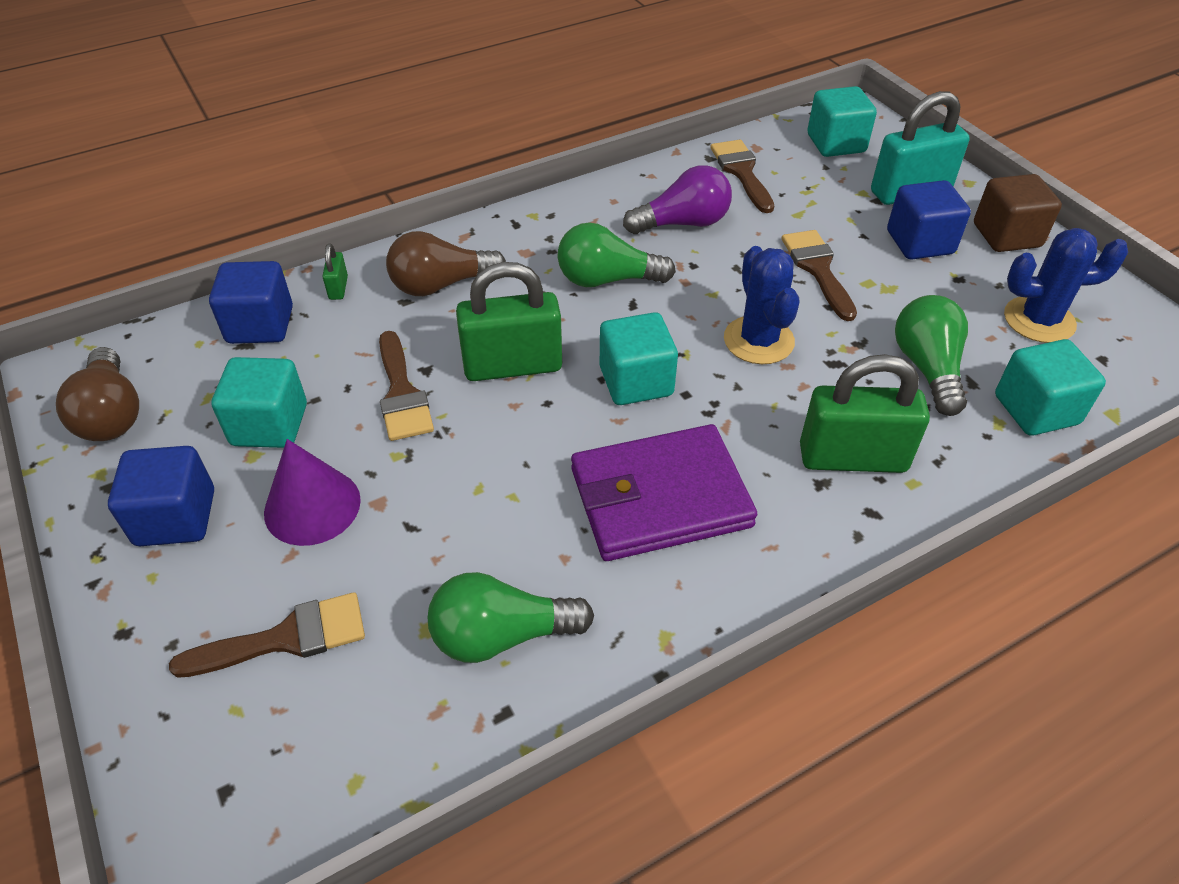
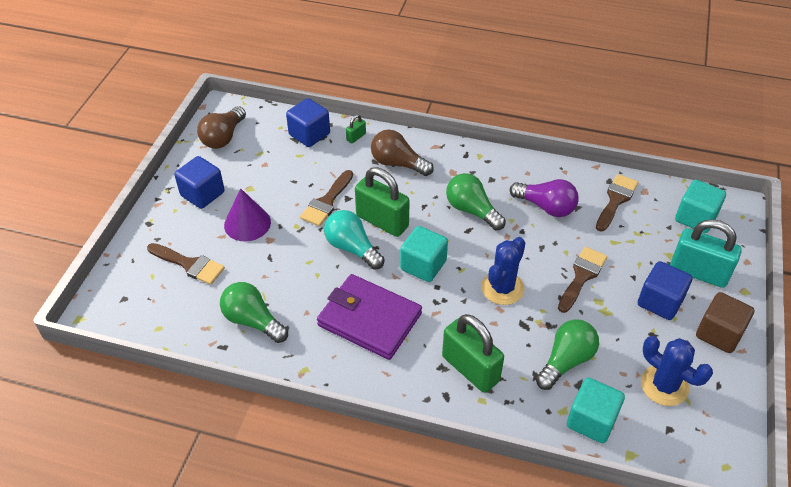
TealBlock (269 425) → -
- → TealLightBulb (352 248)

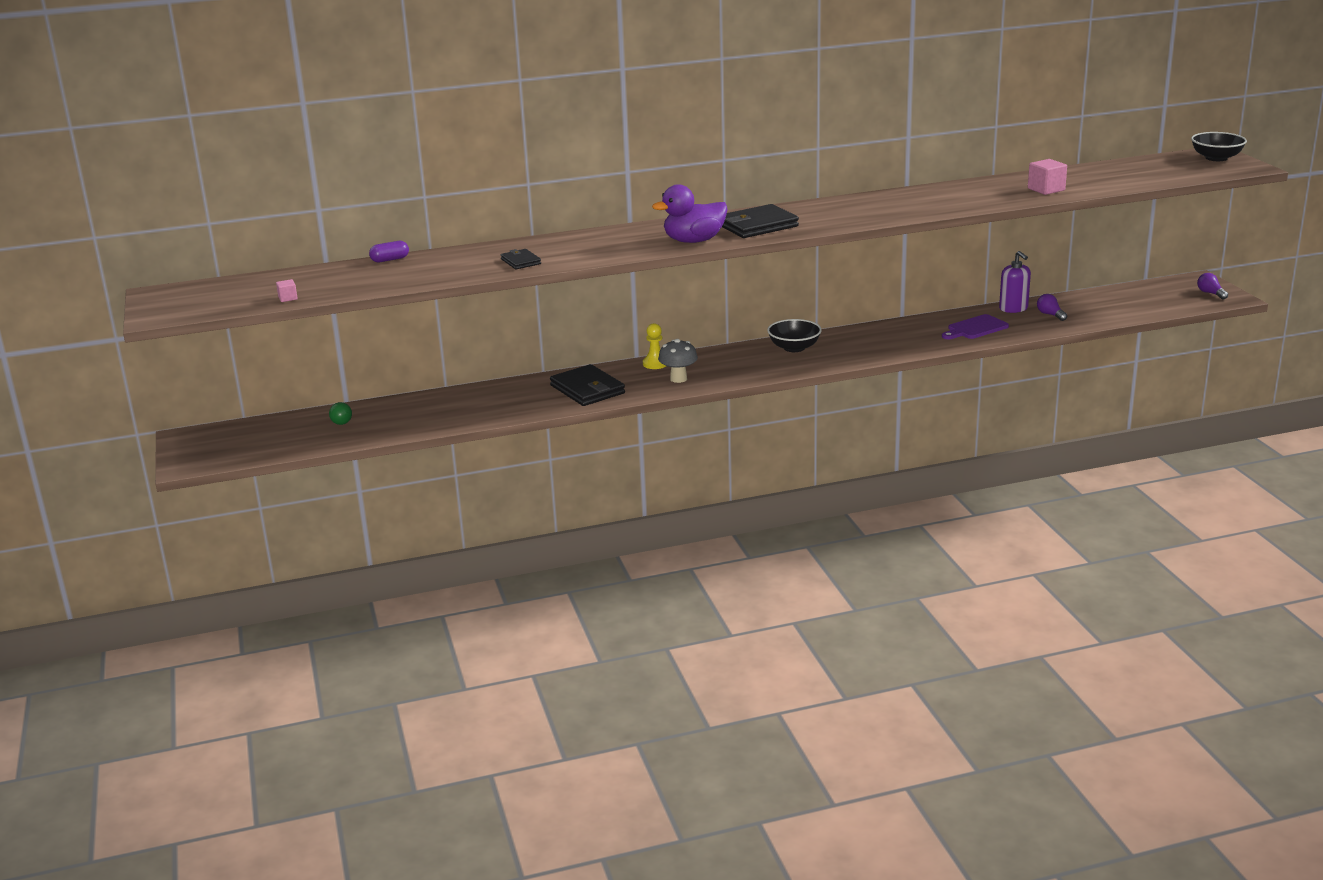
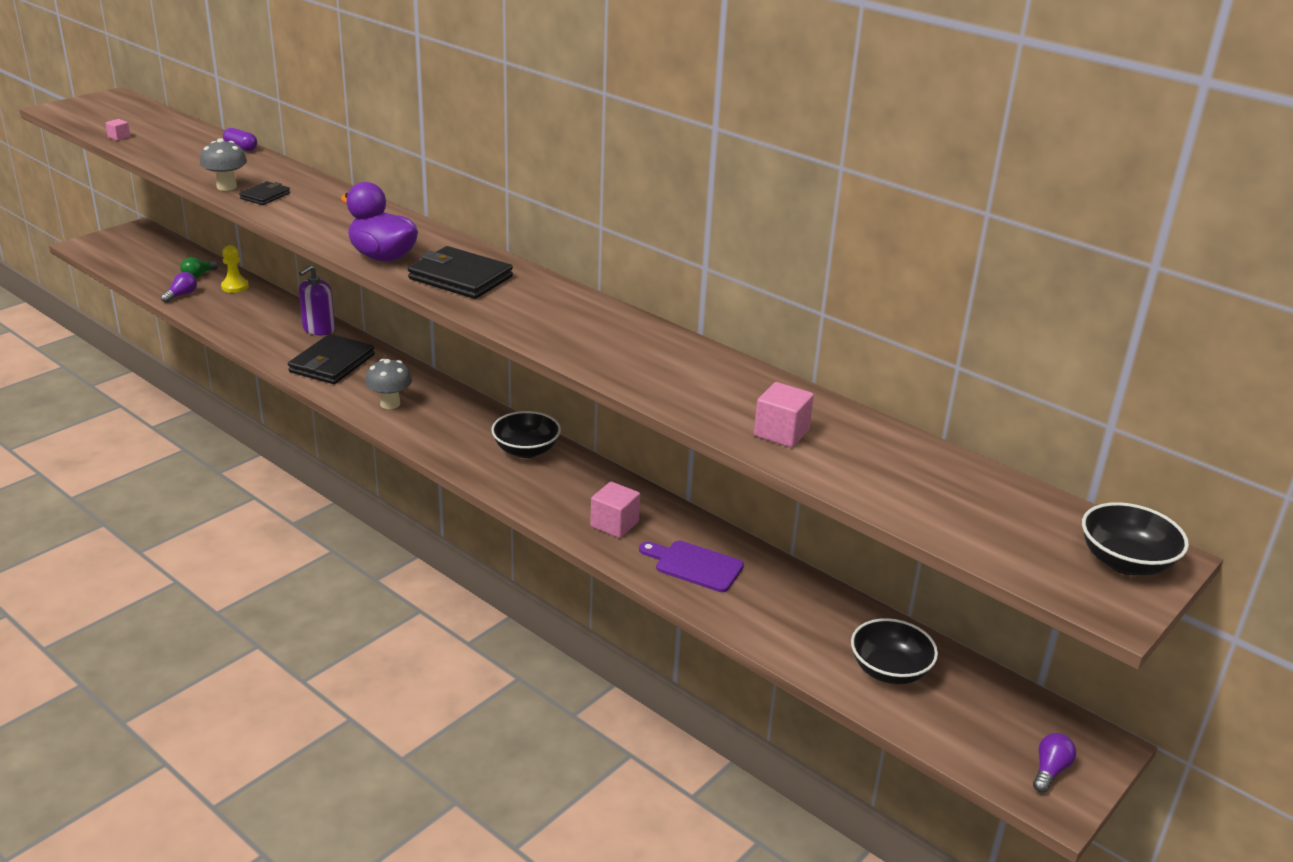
GoldenGamePawn (655 364) → GoldenGamePawn (235 287), relocated
PurplePumpBottle (1013 308) → PurplePumpBottle (319 329), relocated
PurpleLightBulb (1050 315) → PurpleLightBulb (181 295), relocated
- → GreyMushroom (226 187)
- → RosyBlock (614 524)
- → BlackDeepDish (889 670)

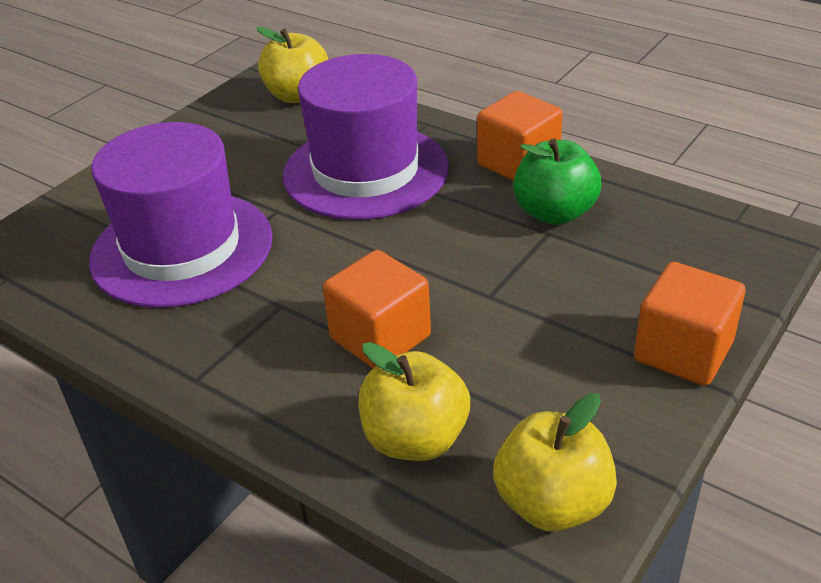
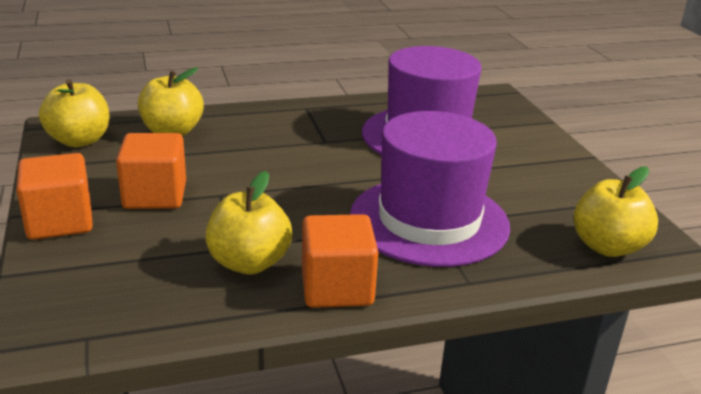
OrangeBlock (380 337) → OrangeBlock (155 195), relocated
LeafGreenToyApple (554 213) → GoldenToyApple (249 263)

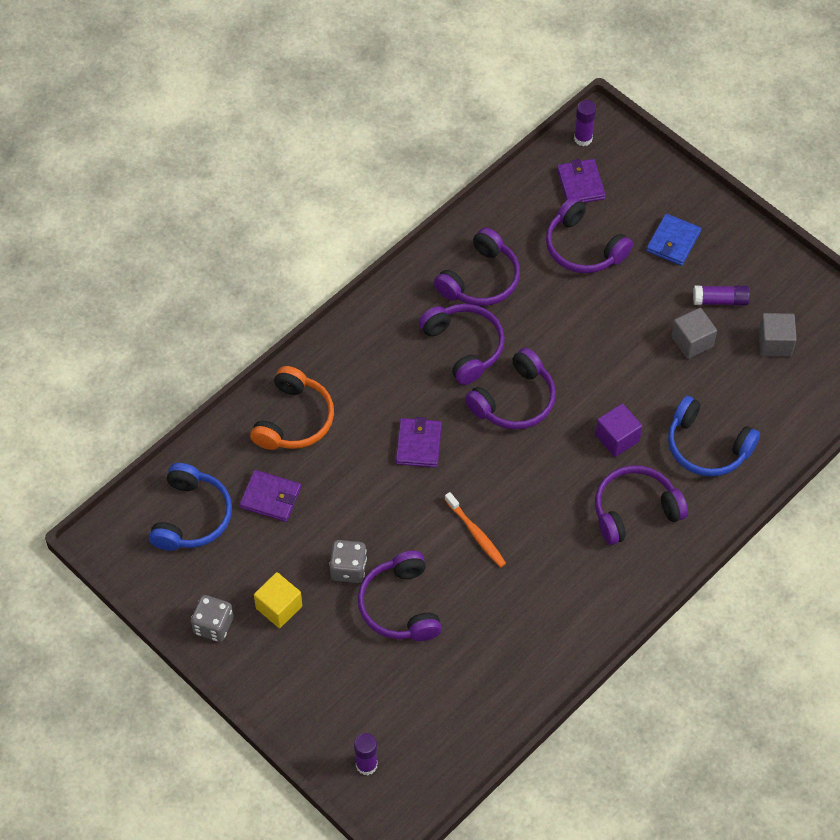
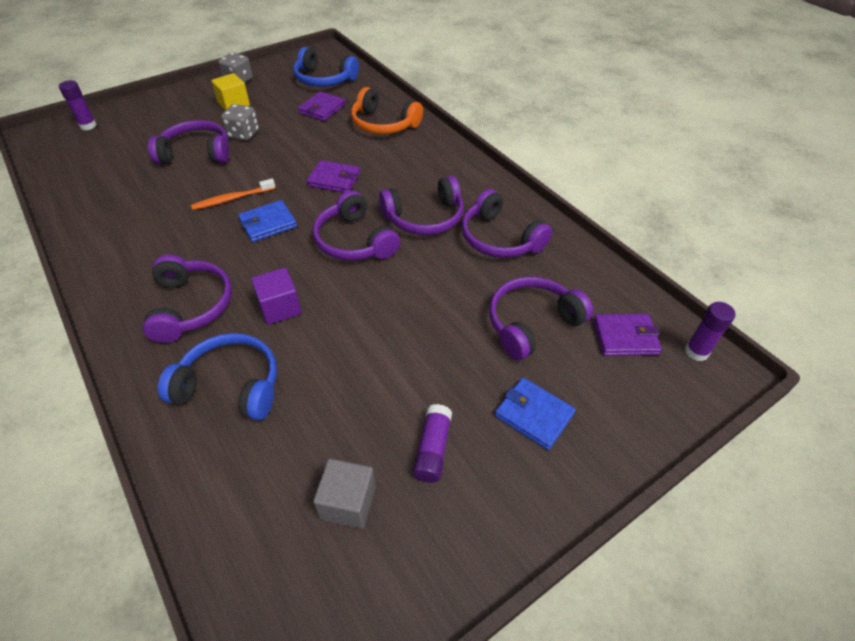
BlueOverEarHeadphones (707 447) → BlueOverEarHeadphones (230 385), 60 degrees clockwise
GreyBlock (692 341) → -
- → BlueBillfold (268 223)

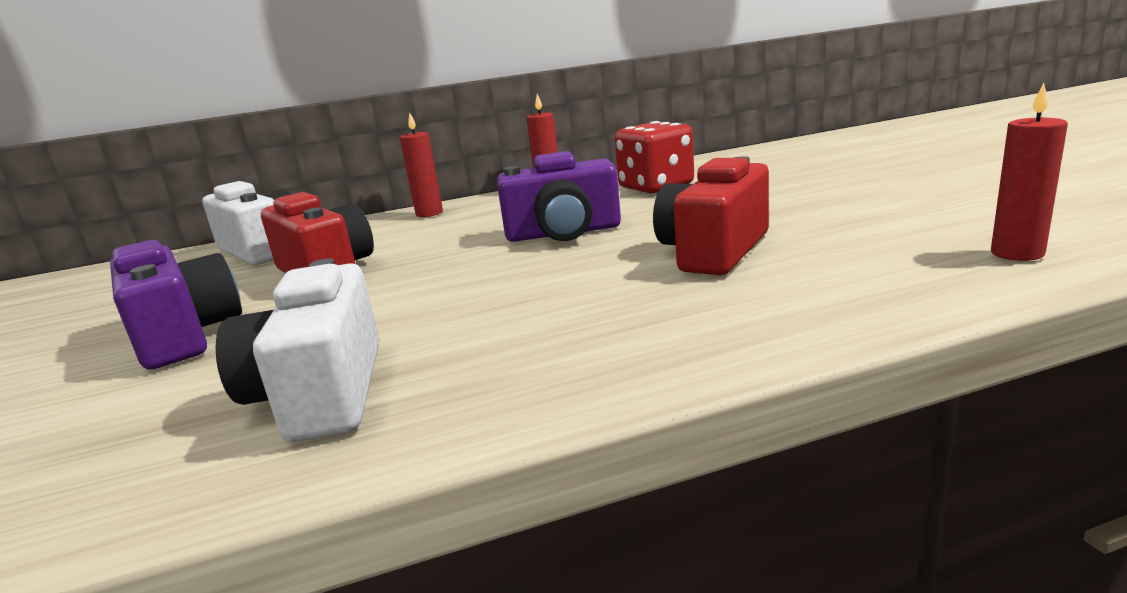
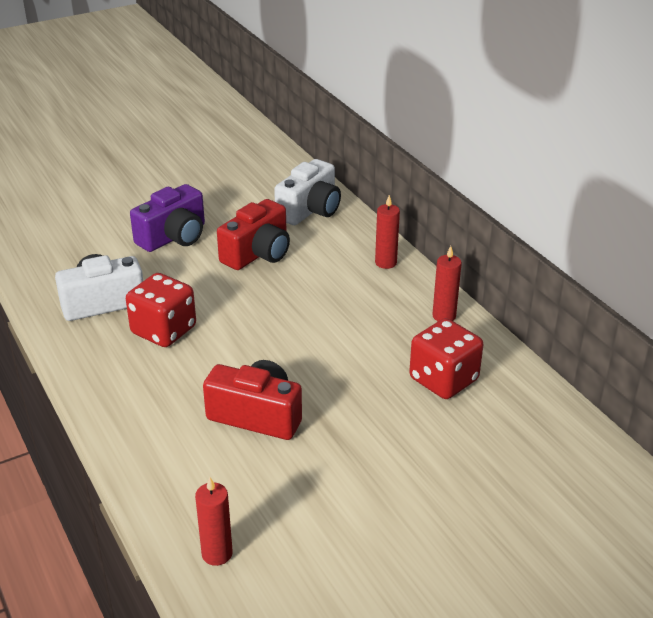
PurplePhotoCamera (563 233) → -
- → RedDie (164 330)

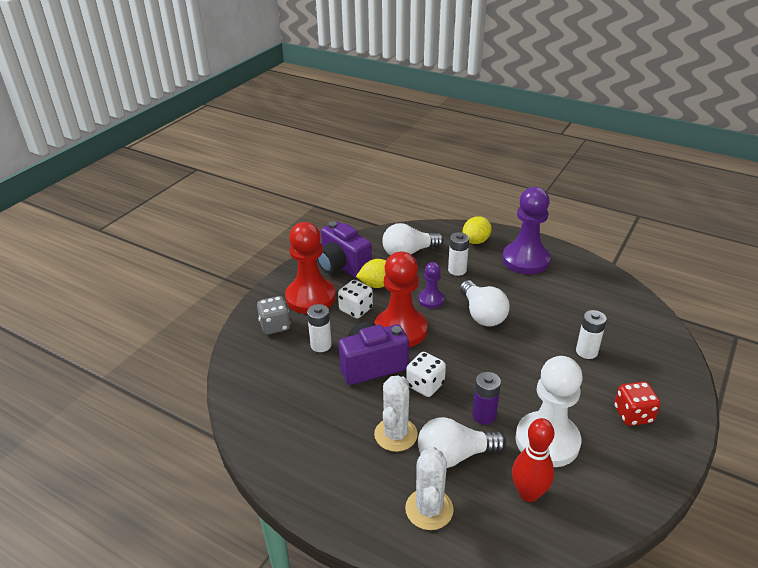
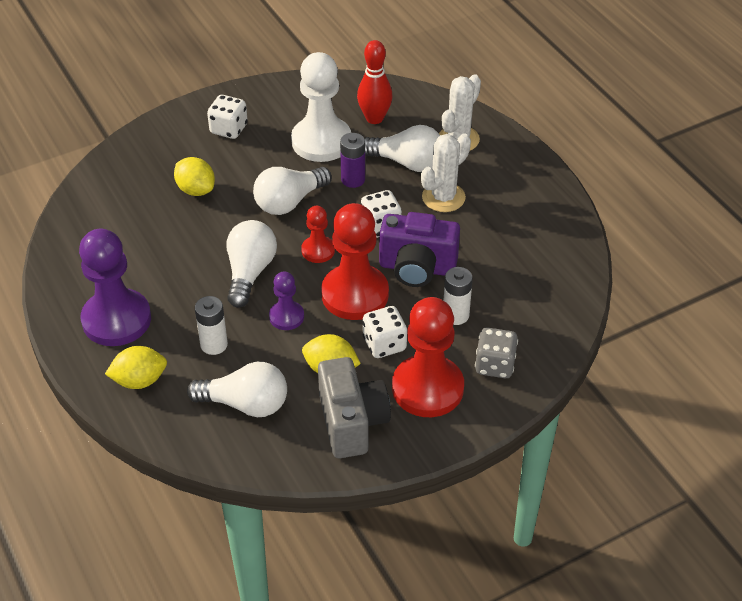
PurplePhotoCamera (342 266) → GreyPhotoCamera (352 423)
WhiteBattery (586 351) → GoldenCitrusFruit (196 190)
RedDie (633 414) → WhiteDie (228 129)
- → WhiteLightBulb (289 202)
- → RedGamePawn (318 250)

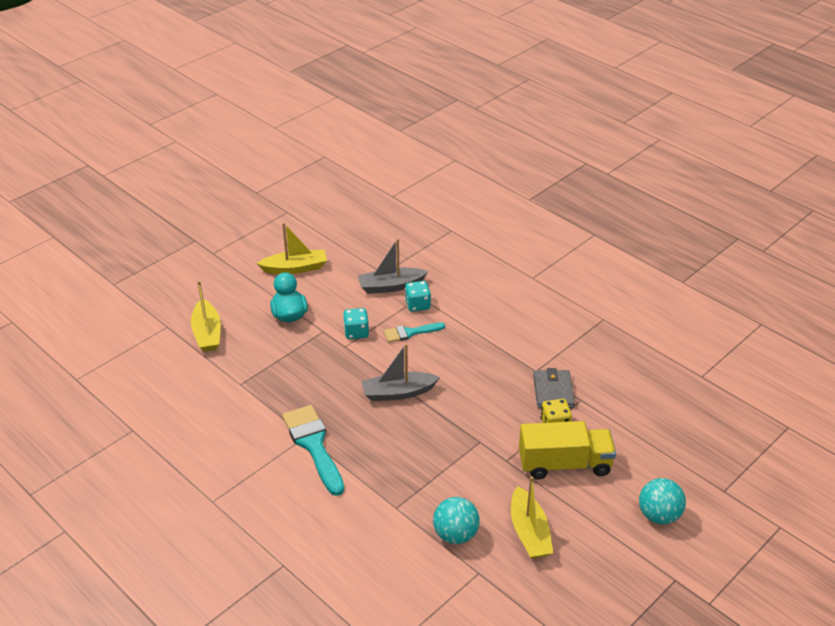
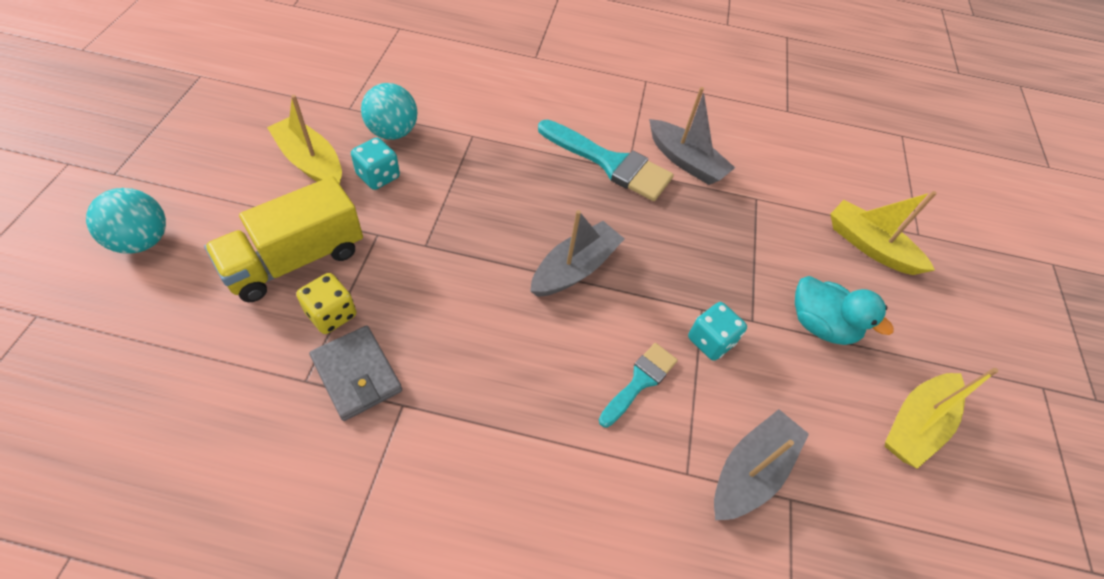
TealDie (417 305) → TealDie (378 176), relocated
- → GreyBoat (685 161)

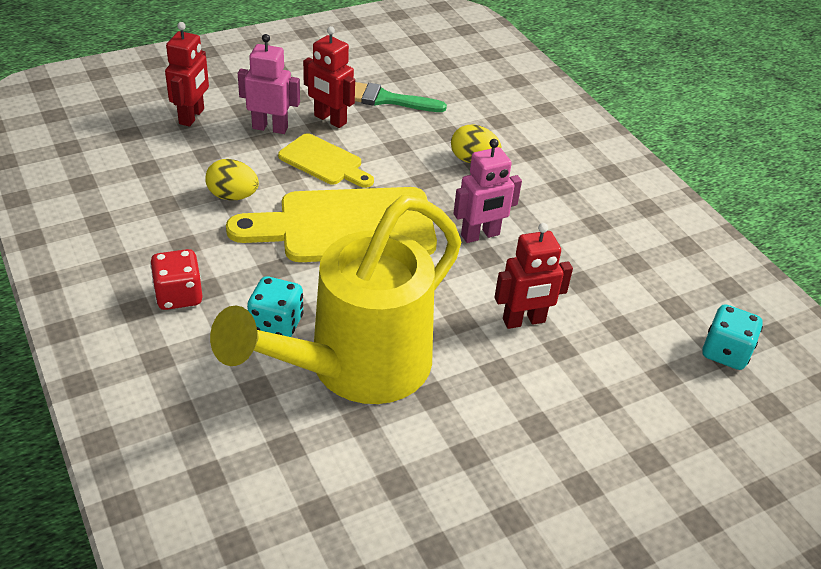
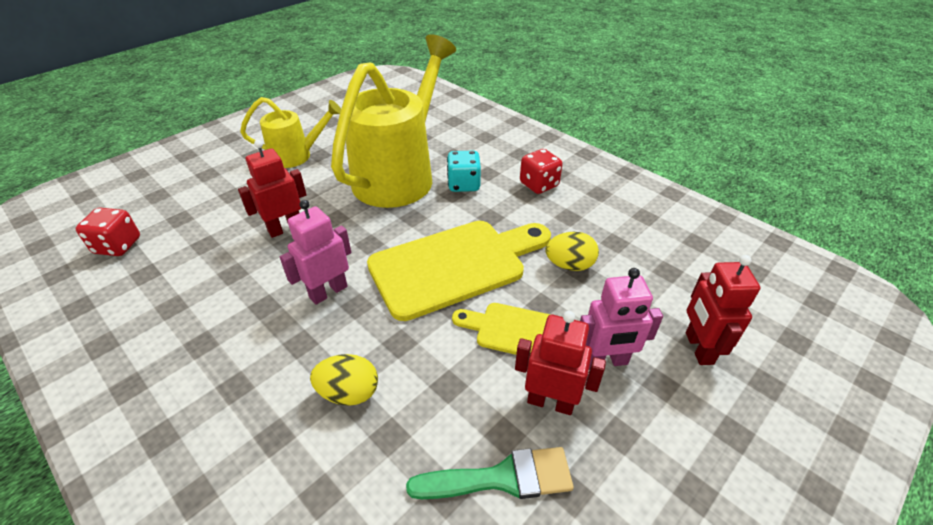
TealDie (725 352) → RedDie (118 246)
- → GoldenWateringCan (297 156)

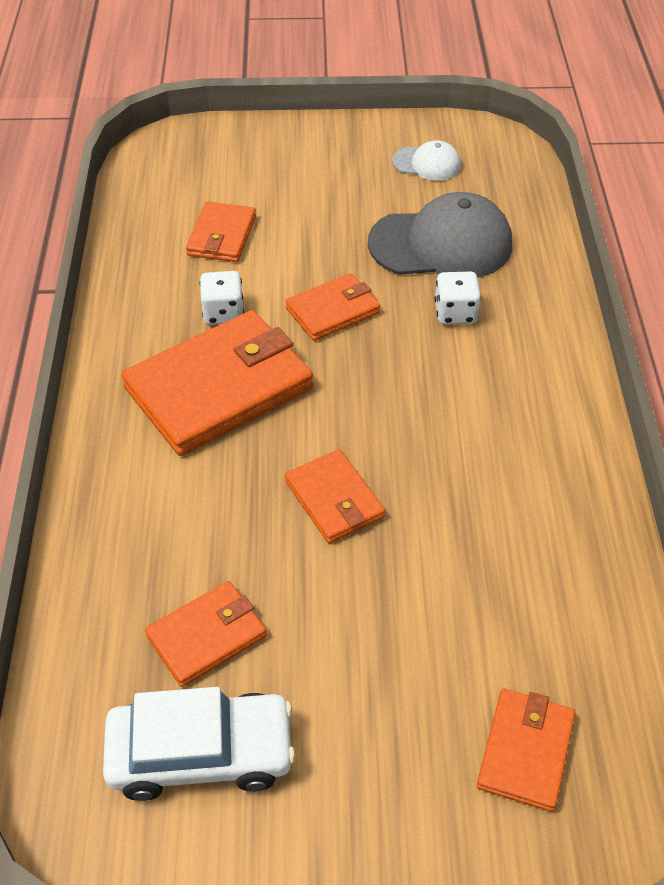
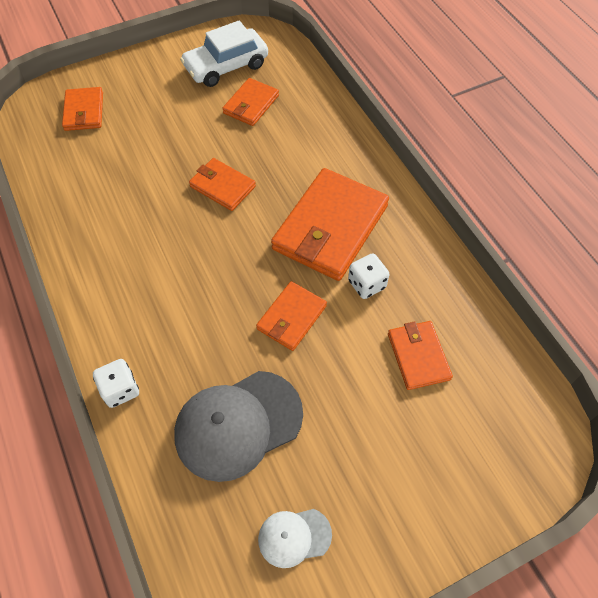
WhiteDie (455 313) → WhiteDie (120 389), relocated

